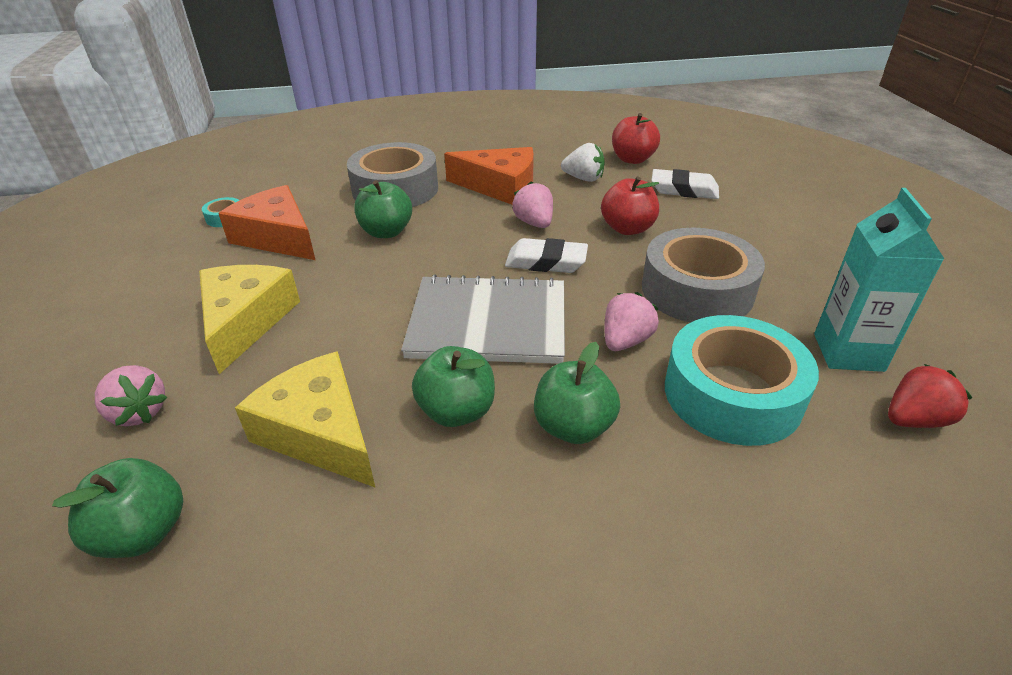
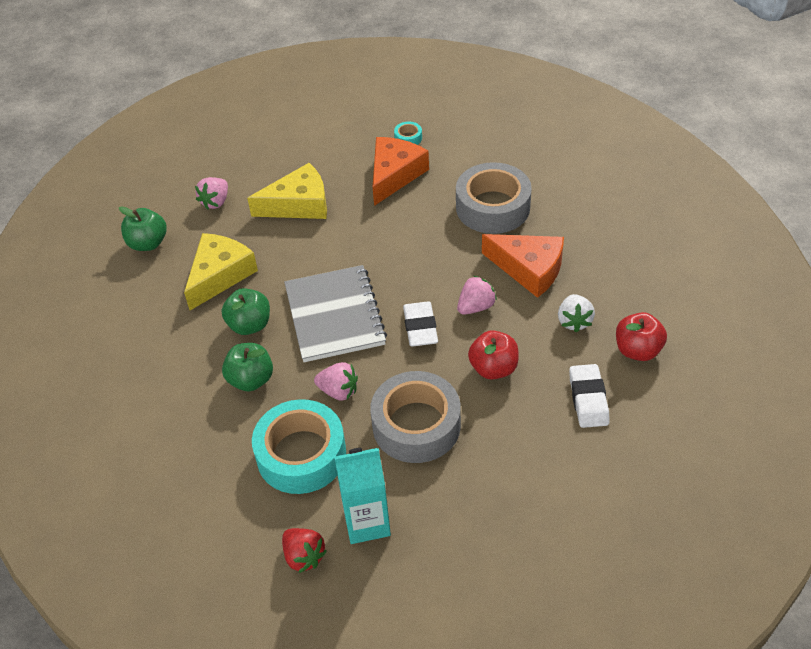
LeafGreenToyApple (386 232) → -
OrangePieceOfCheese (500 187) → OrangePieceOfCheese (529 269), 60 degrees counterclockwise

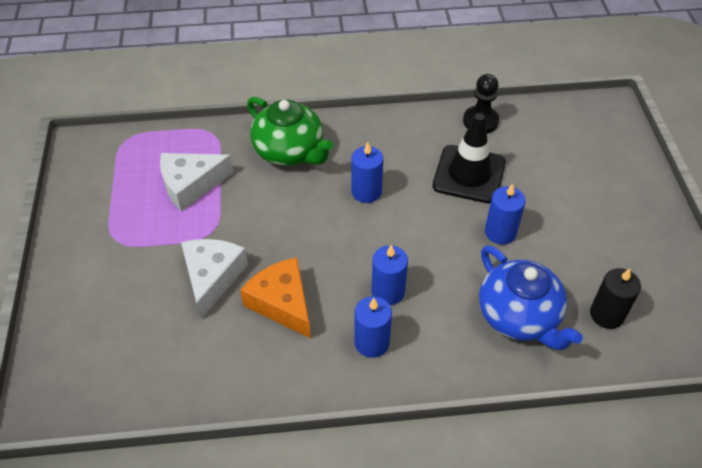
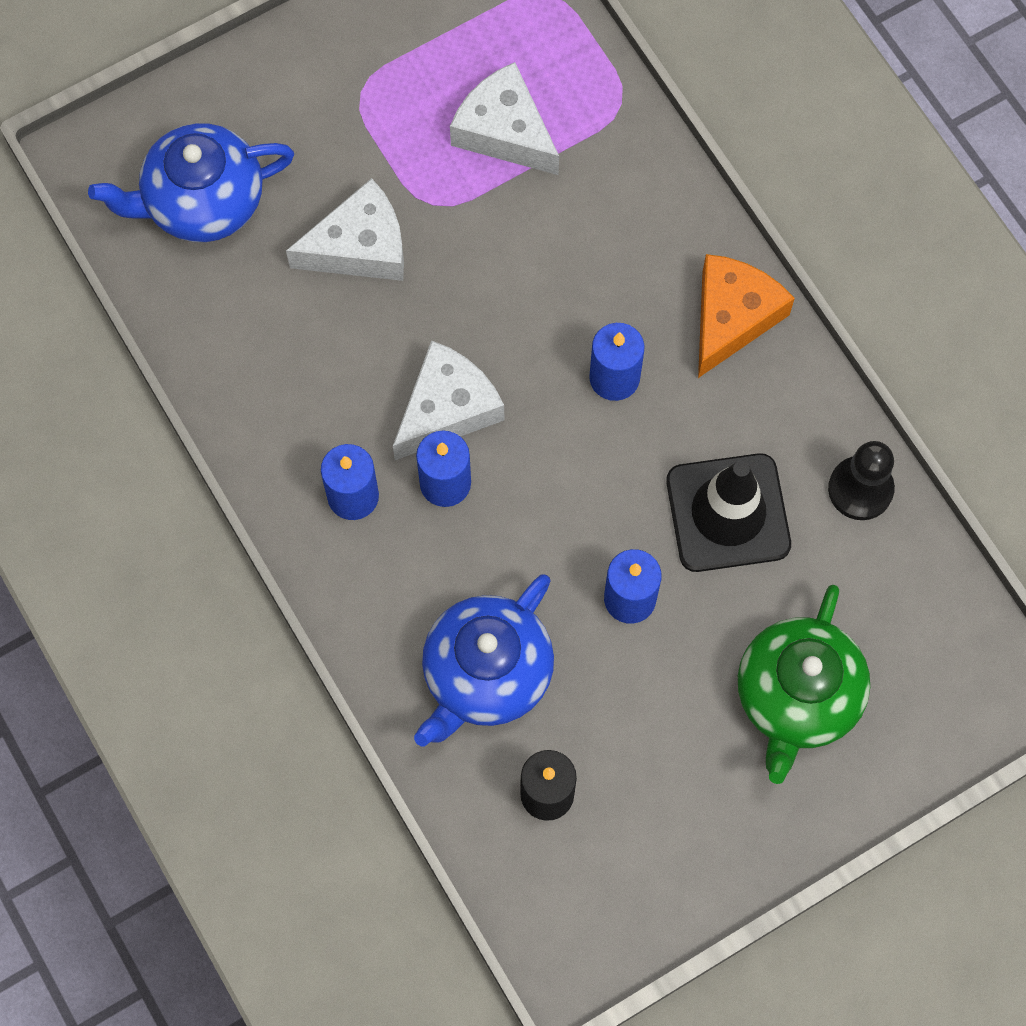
OrangePieceOfCheese (282 303) → OrangePieceOfCheese (732 317), relocated
LeafGreenTeapot (290 151) → LeafGreenTeapot (797 696), relocated
- → BlueTeapot (202 202)
- → WhitePieceOfCheese (447 409)

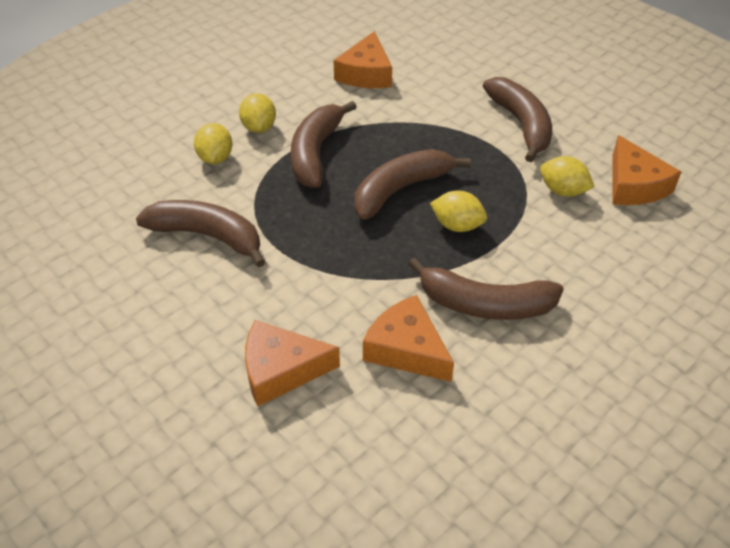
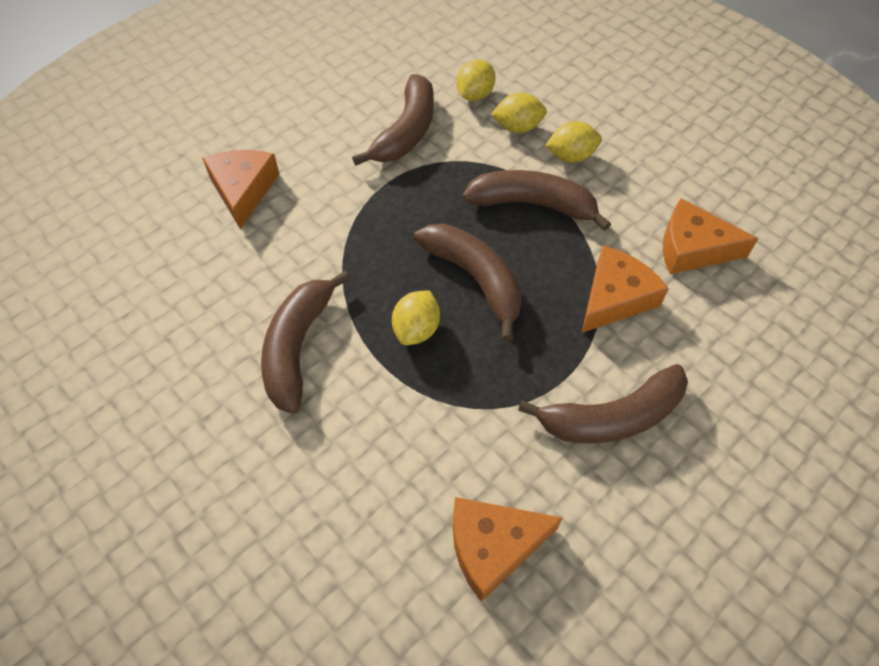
OrangePieceOfCheese (406 349) → OrangePieceOfCheese (615 298), relocated
GoldenCitrusFruit (563 191) → GoldenCitrusFruit (475 95), relocated

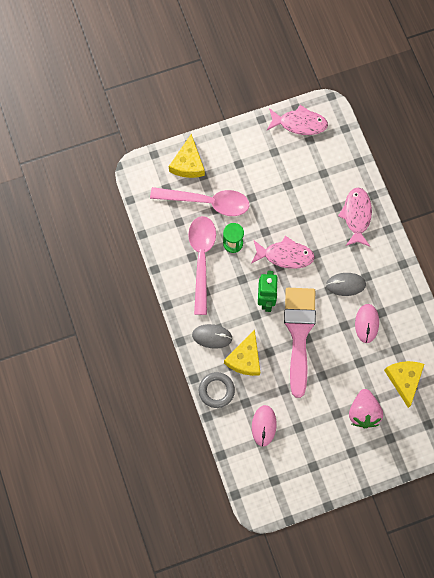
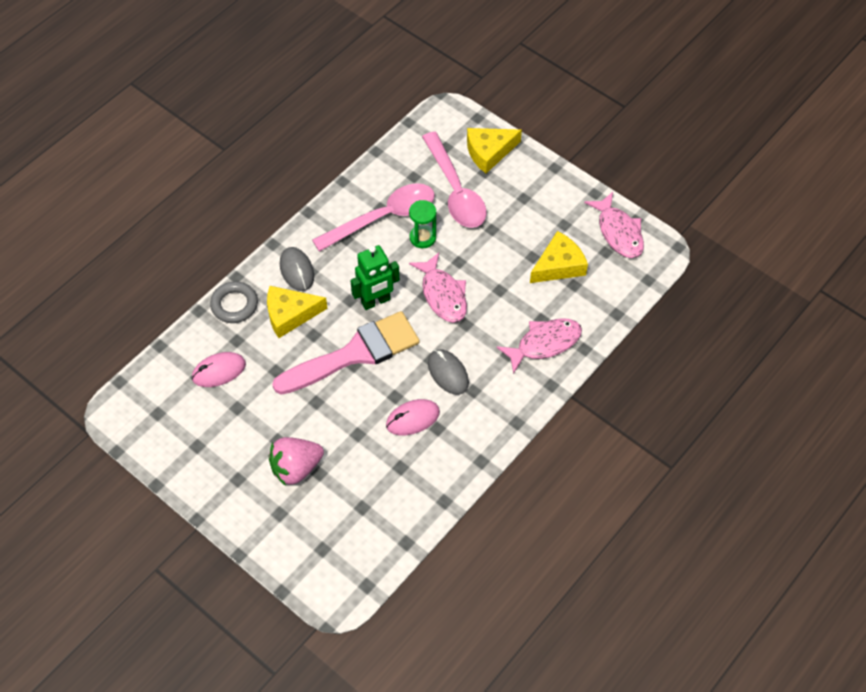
GoldenPieceOfCheese (404 380) → GoldenPieceOfCheese (559 265), relocated

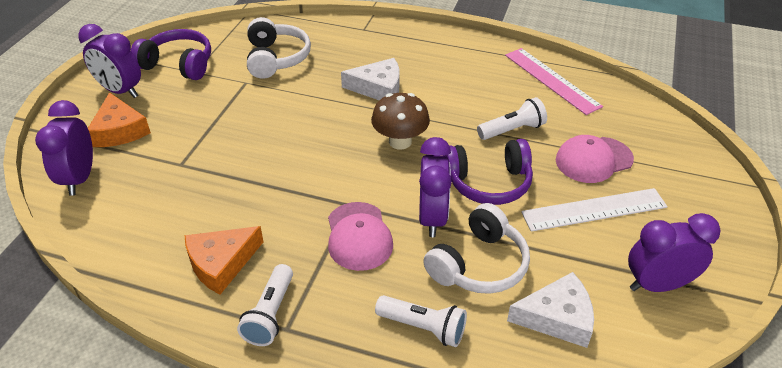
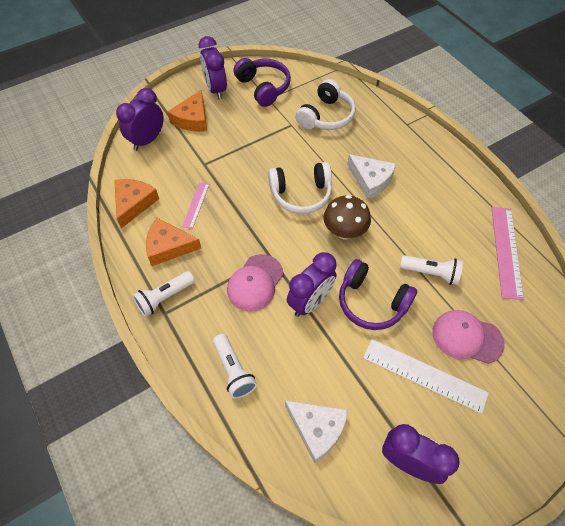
WhiteOverEarHeadphones (479 264) → WhiteOverEarHeadphones (301 194), relocated
- → OrangePieceOfCheese (134 203)
- → RosyMeasuringStick (196 205)

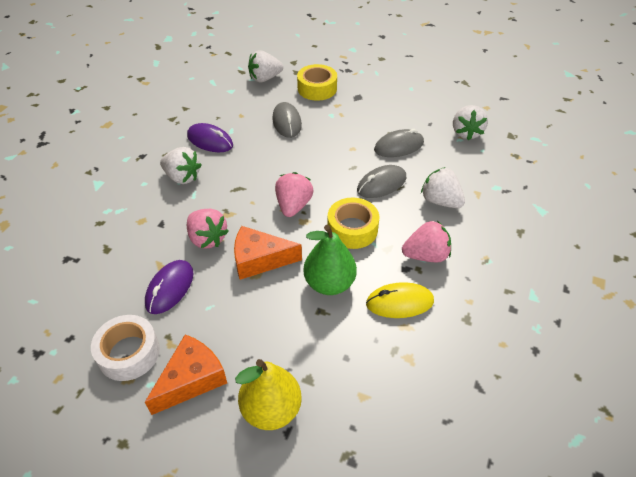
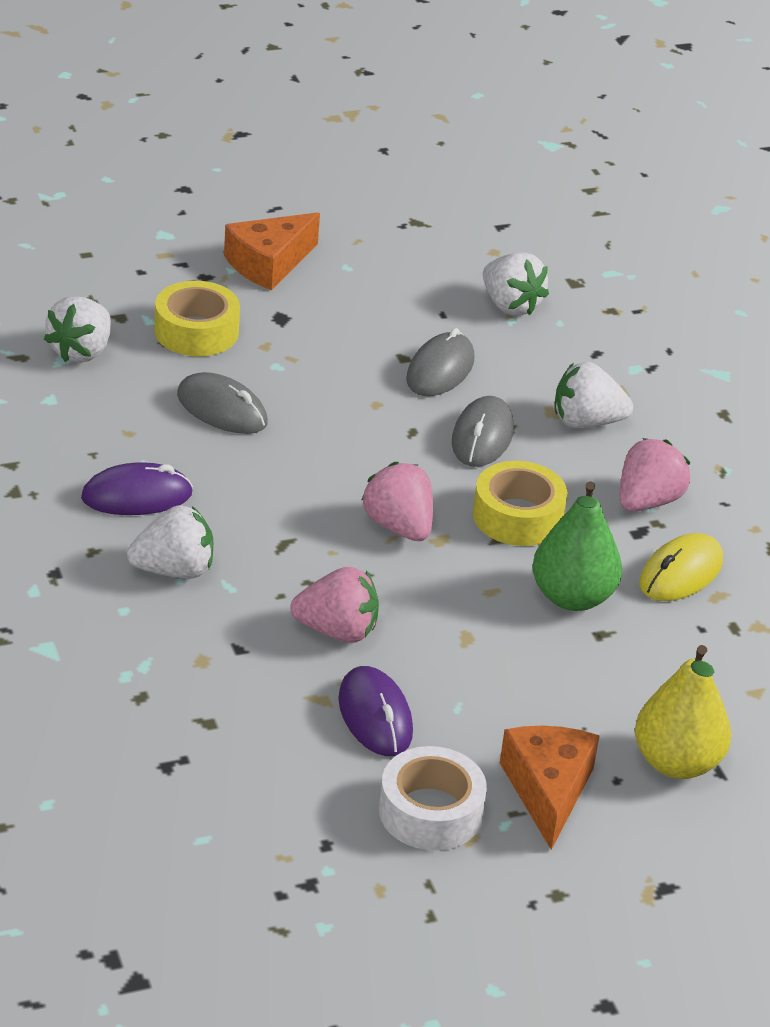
OrangePieceOfCheese (259 260) → OrangePieceOfCheese (268 264), relocated

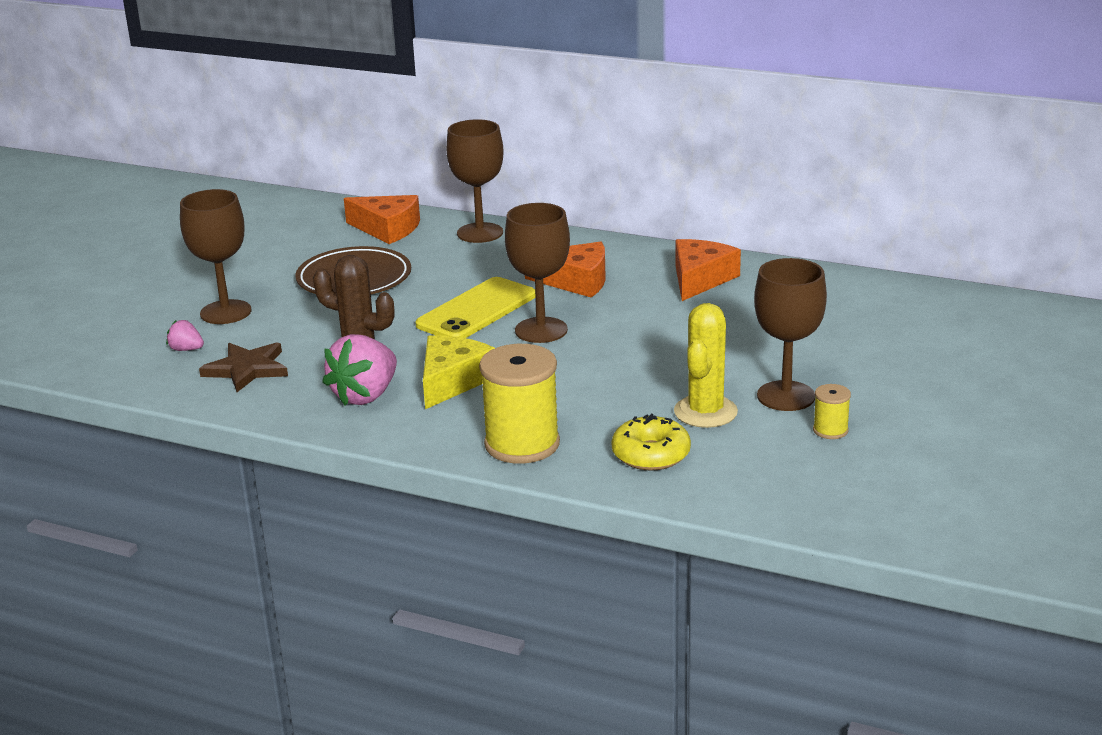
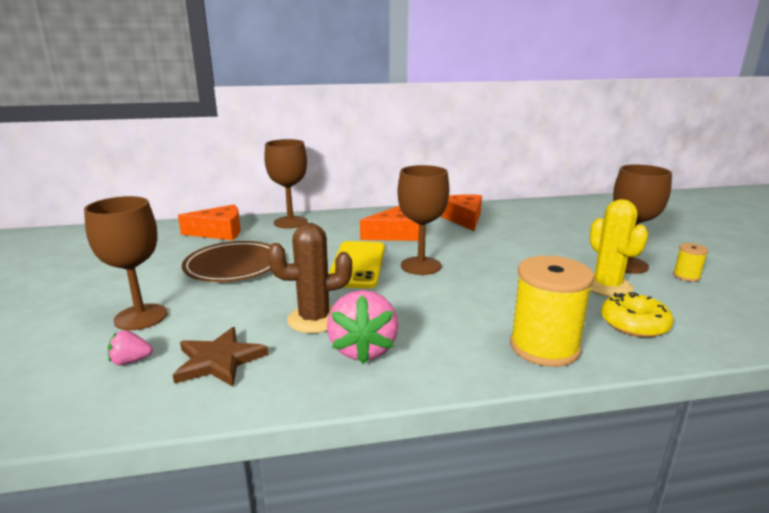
GoldenPieceOfCheese (452 381) → -

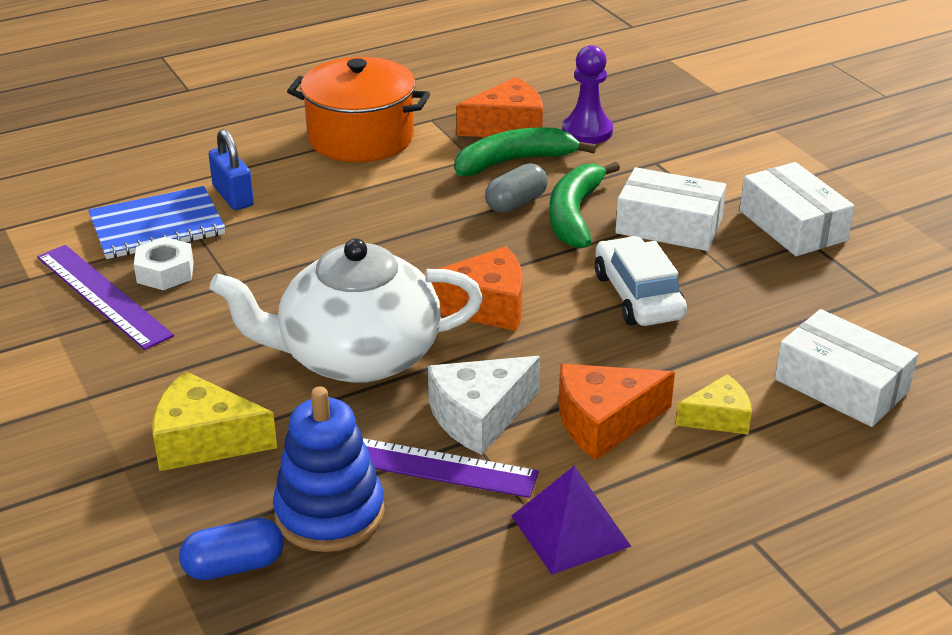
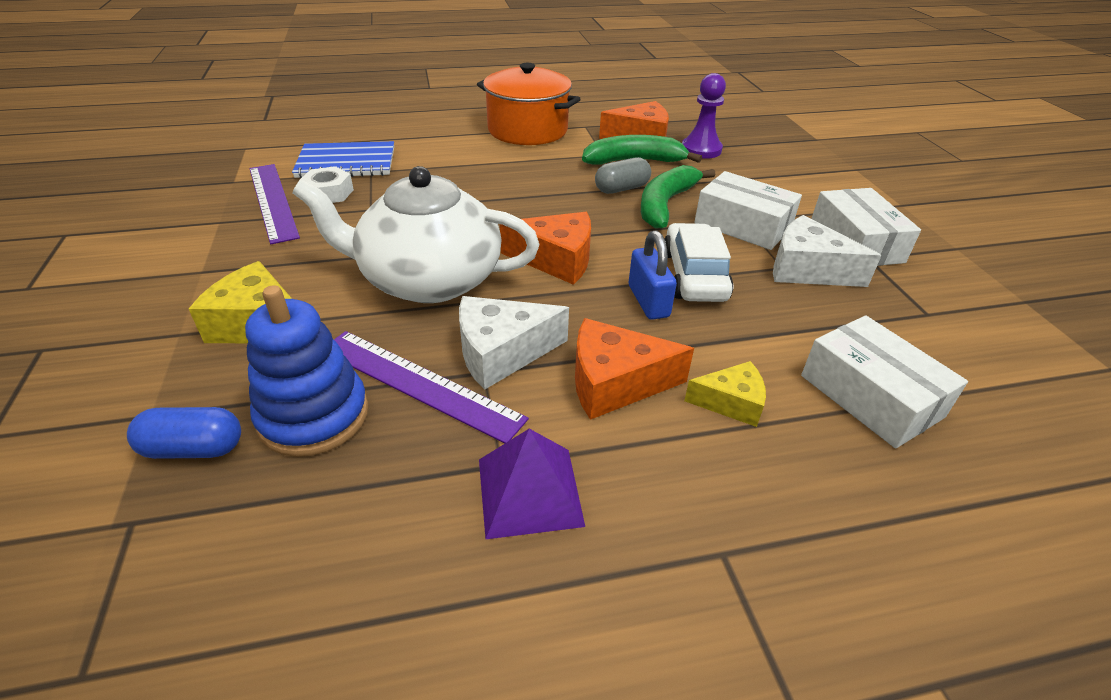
BlueSmallLock (233 196) → BlueSmallLock (648 301), relocated
- → WhitePieceOfCheese (807 269)

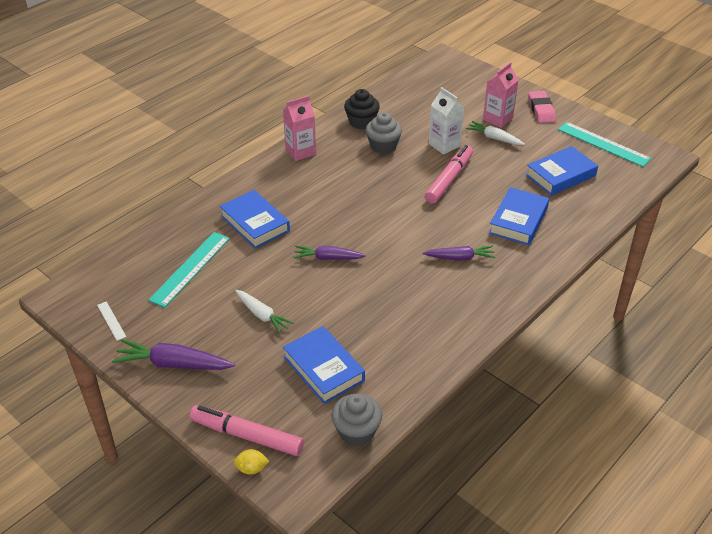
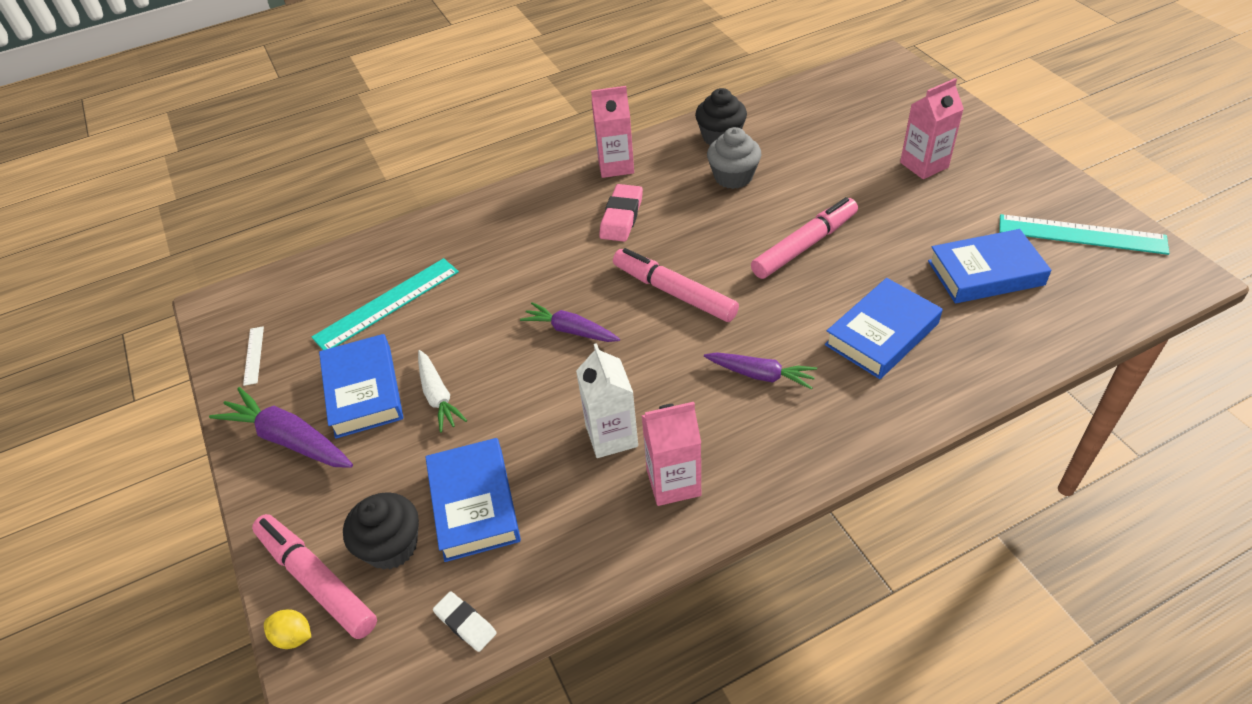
BlueHardcover (255 223) → BlueHardcover (363 391), relocated
GreyFairyCake (356 431) → WhiteGumEraser (465 623)
WhiteMilkCarton (444 145) → WhiteMilkCarton (611 436), relocated
WhiteRootVegetable (494 138) → -
RosyGumEraser (541 110) → RosyGumEraser (621 217), relocated
TealMeasuringStick (603 144) → TealMeasuringStick (1081 234), 45 degrees counterclockwise
- → BlackFairyCake (391 546)
- → RosyMarker (674 292)
- → RosyMilkCarton (673 482)

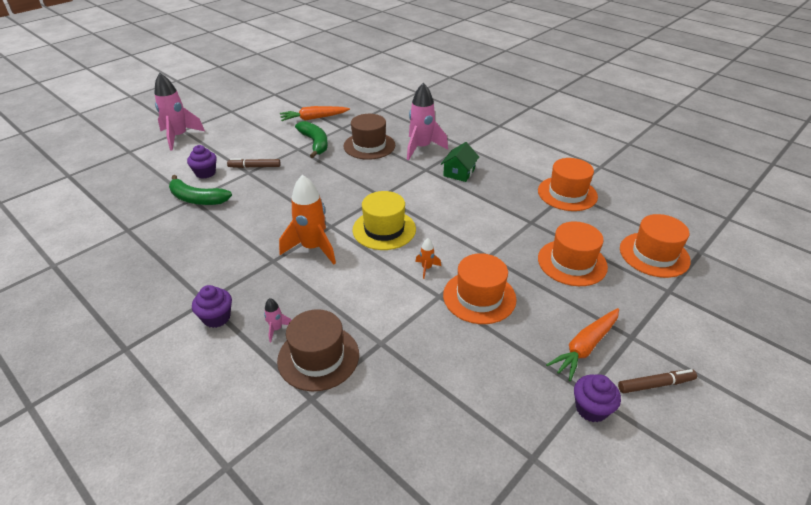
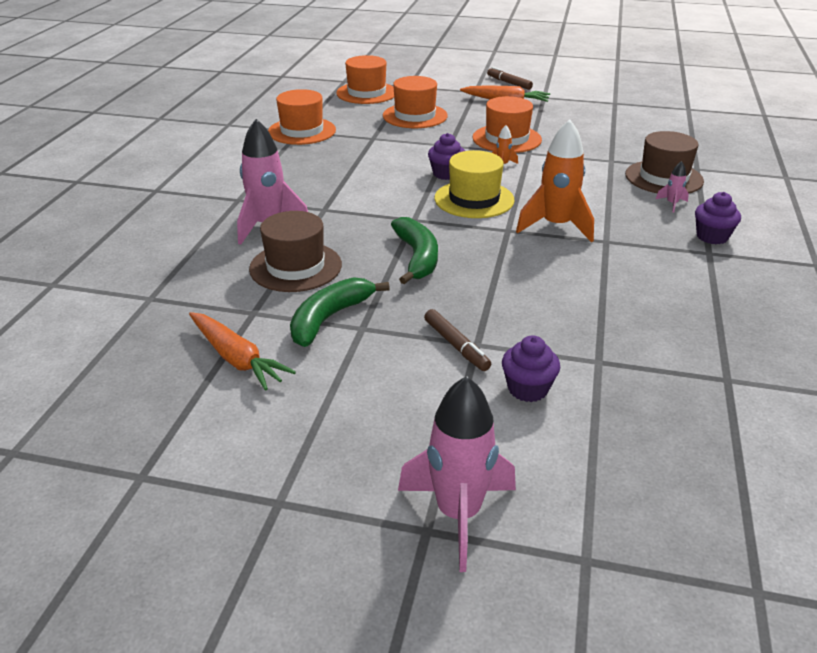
LeafGreenBanana (197 199) → LeafGreenBanana (417 258), relocated
LeafGreenHouse (459 172) → -
PurpleFairyCake (591 409) → PurpleFairyCake (446 174), relocated

